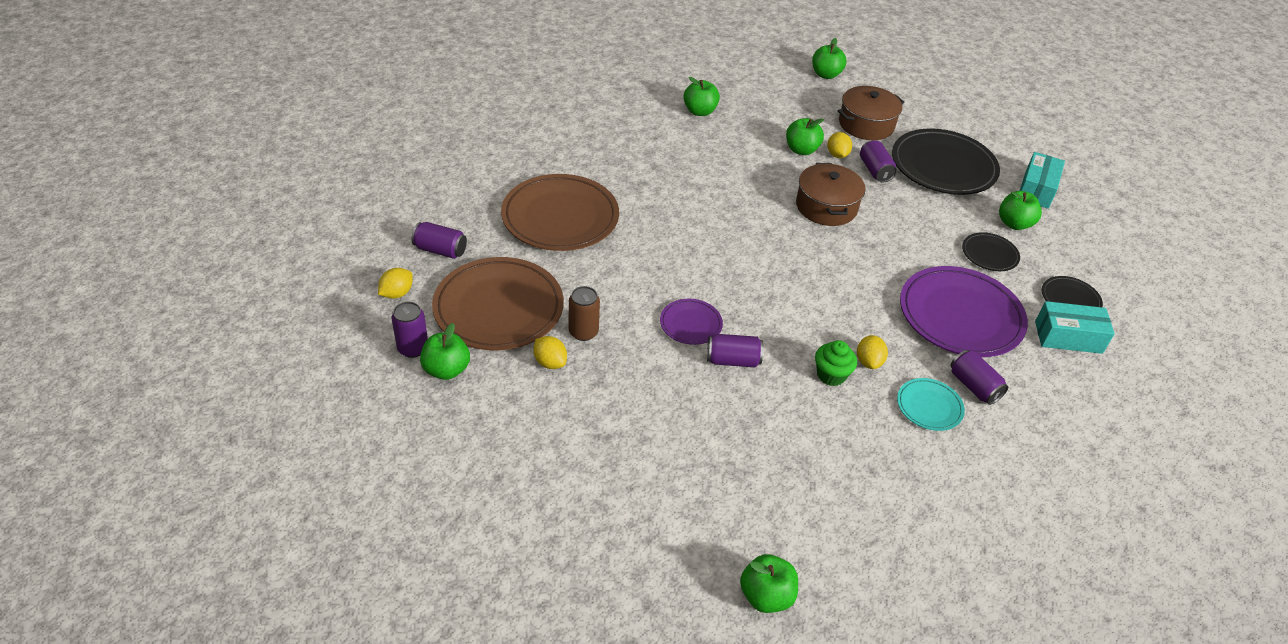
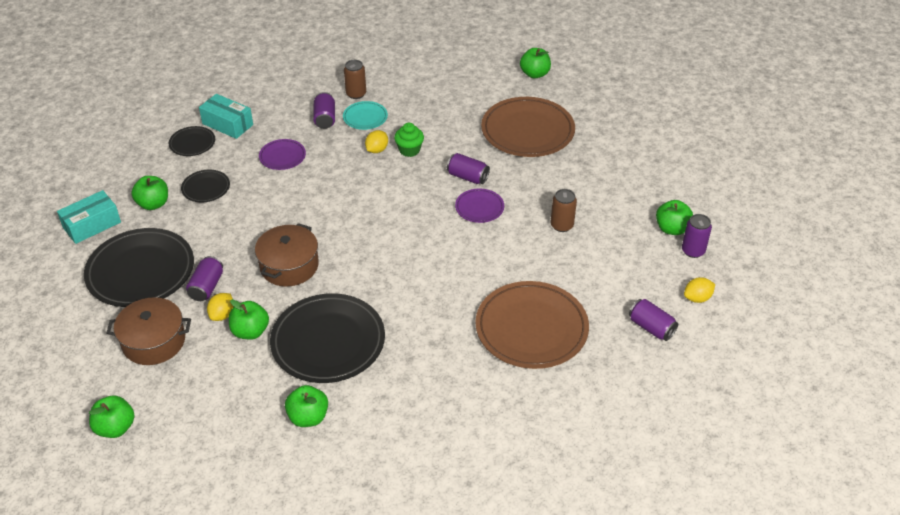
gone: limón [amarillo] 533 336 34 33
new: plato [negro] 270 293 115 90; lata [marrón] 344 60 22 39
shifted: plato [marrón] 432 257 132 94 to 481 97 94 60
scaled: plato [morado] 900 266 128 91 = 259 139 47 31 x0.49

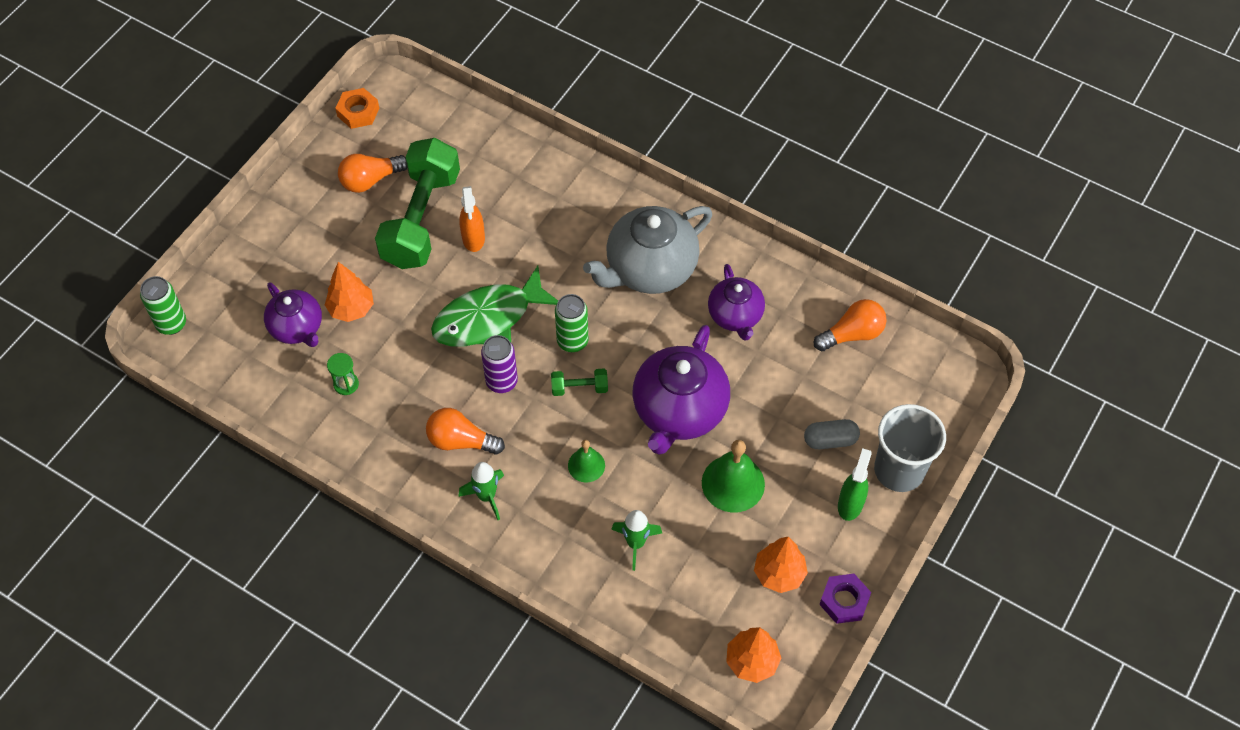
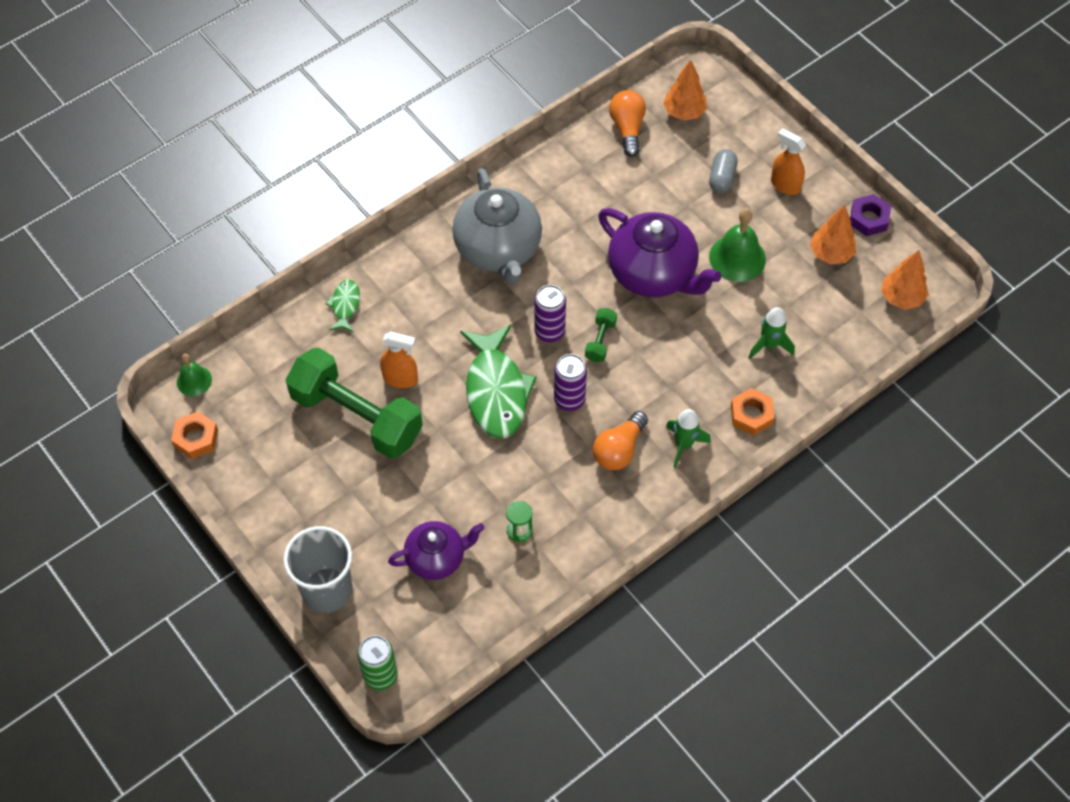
gone: bombilla [naranja] 338 154 69 39; tetera [morado] 708 264 57 76
new: pez [verde] 325 280 35 52; tuerca [naranja] 731 388 43 47
shifted: árbol [naranja] 325 262 49 60 to 663 60 44 61; campana [verde] 568 440 37 42 to 177 354 35 42; vaso [gris] 874 404 72 88 to 283 526 70 87
repainted: lata [verde] 555 294 33 58 to lata [morado] 534 285 32 57; pulverizador [verde] 838 448 34 73 to pulverizador [naranja] 771 128 35 67

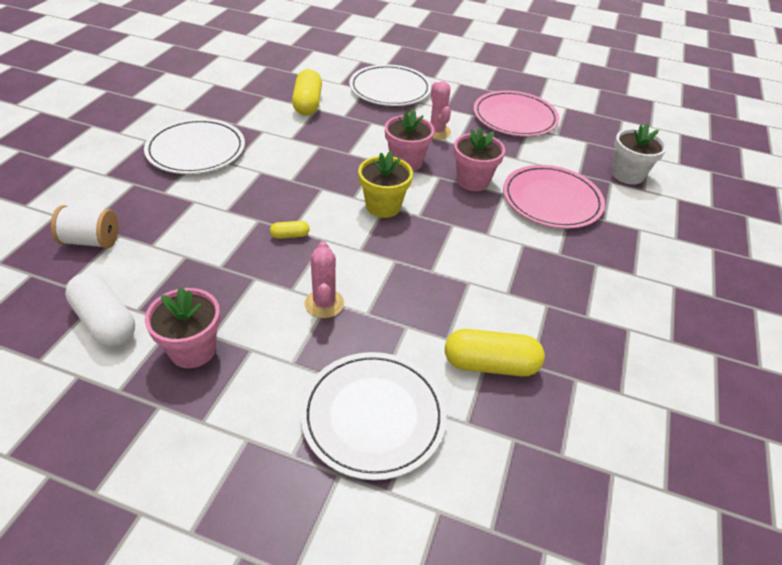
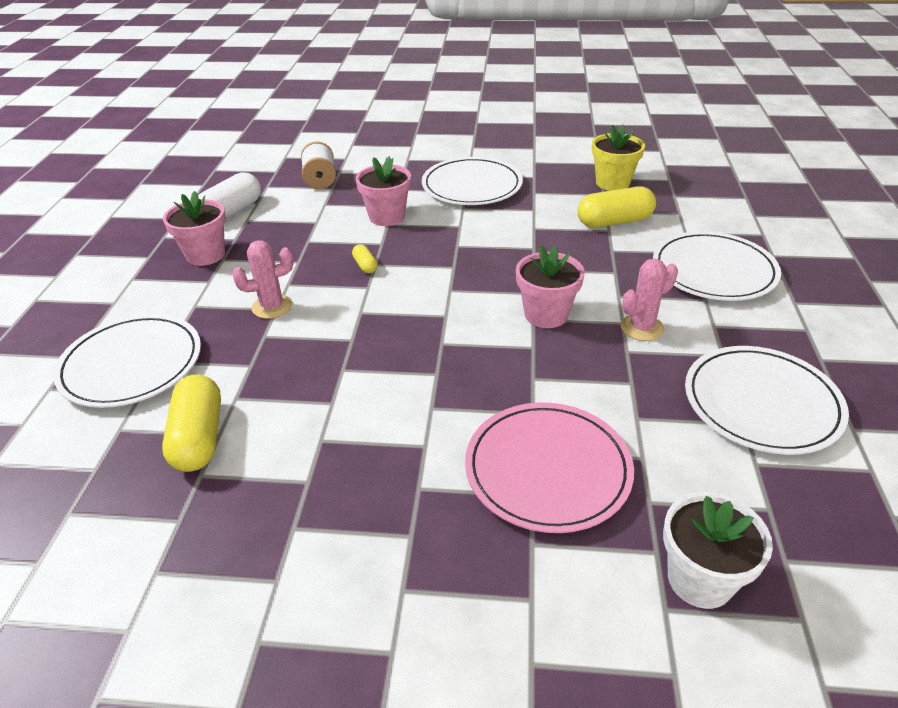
shifted: maceta [amarillo] 358 151 55 67 to 592 124 53 67; maceta [rosa] 454 128 51 63 to 356 156 55 70
repainted: plato [rosa] 473 90 86 47 to plato [blanco] 685 346 164 109

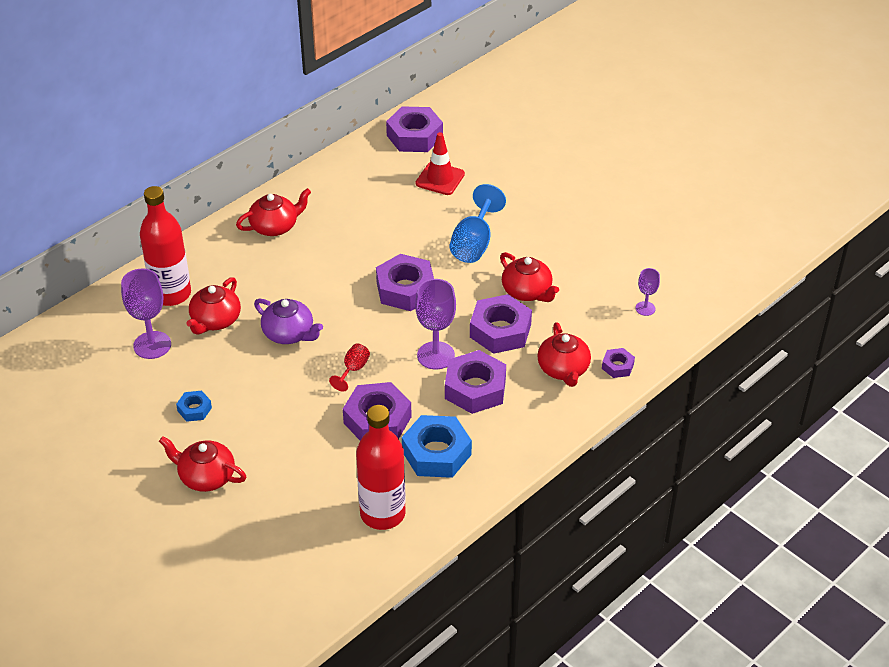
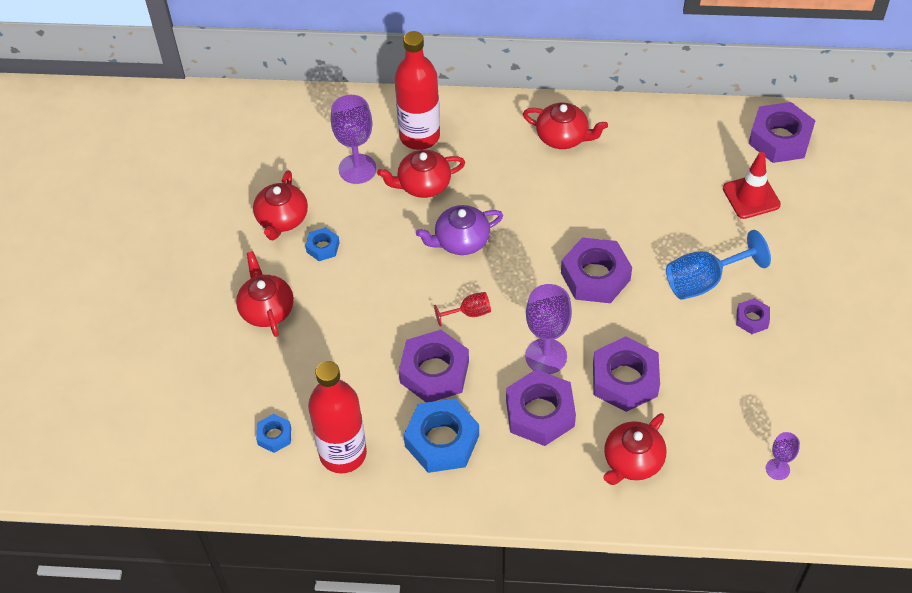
new: tuerca [azul] 256 414 35 39
shifted: tetera [rojo] 500 252 59 50 to 253 170 55 70; tuerca [morado] 602 348 33 30 to 736 298 34 36
rotated: tetera [morado] 254 299 69 45 = 416 205 87 50 75 degrees clockwise

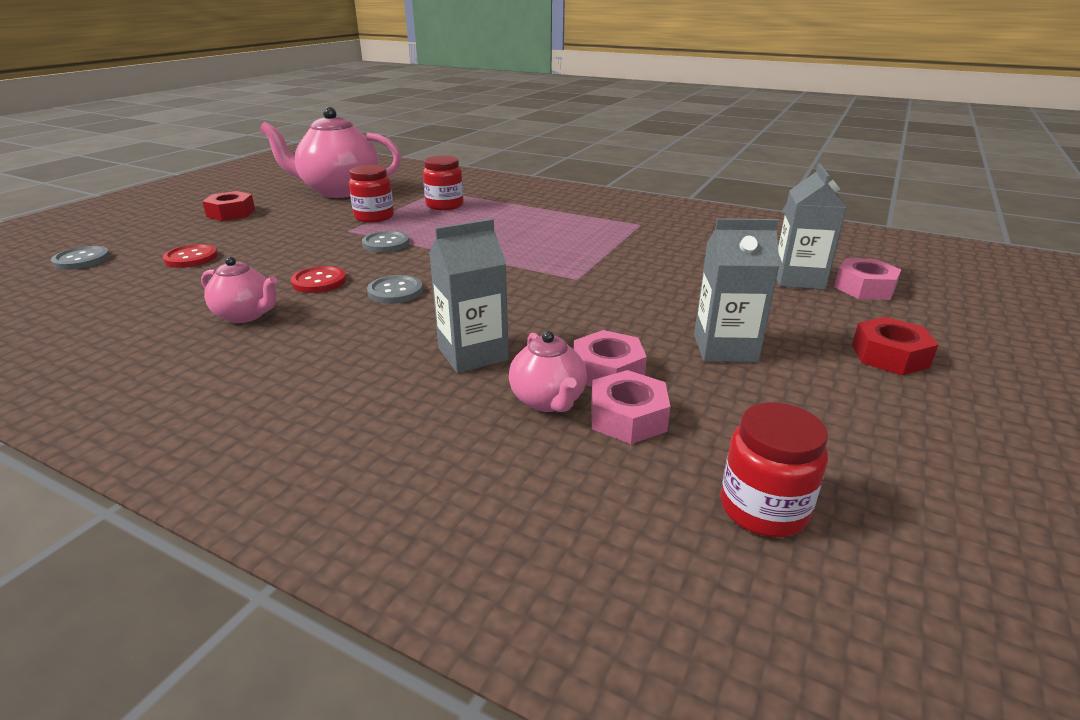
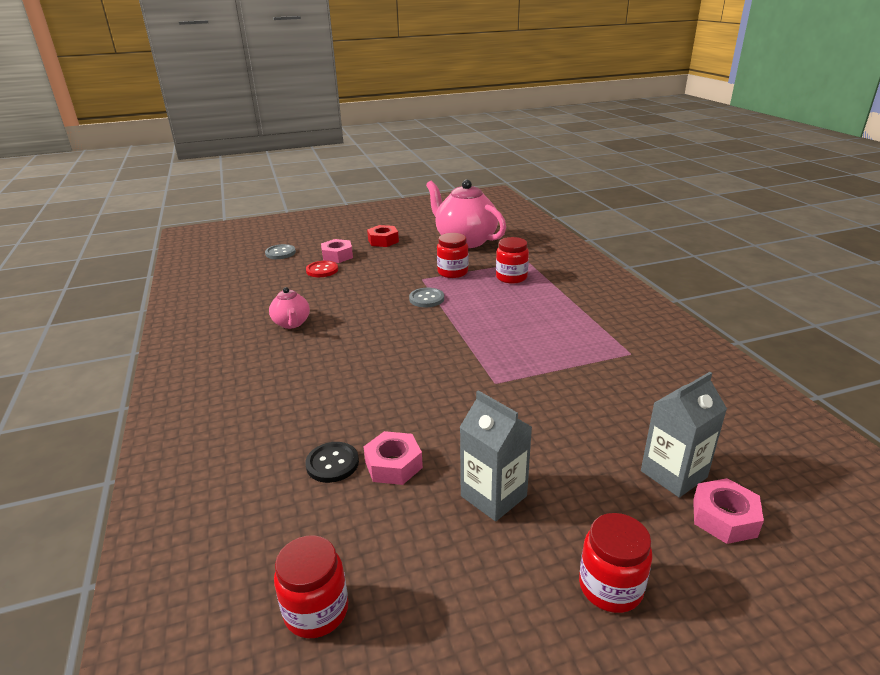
gone: botón [rojo] 291 266 55 27; botón [gris] 367 275 56 29; cartón de leche [gris] 429 219 80 154
shifted: tuerca [rosa] 591 370 79 74 to 321 239 32 24
swapped: tetera [rosa] 509 331 78 81 to botón [negro] 305 442 54 41; tuerca [rojo] 852 317 86 58 to tarro [rojo] 579 513 74 100

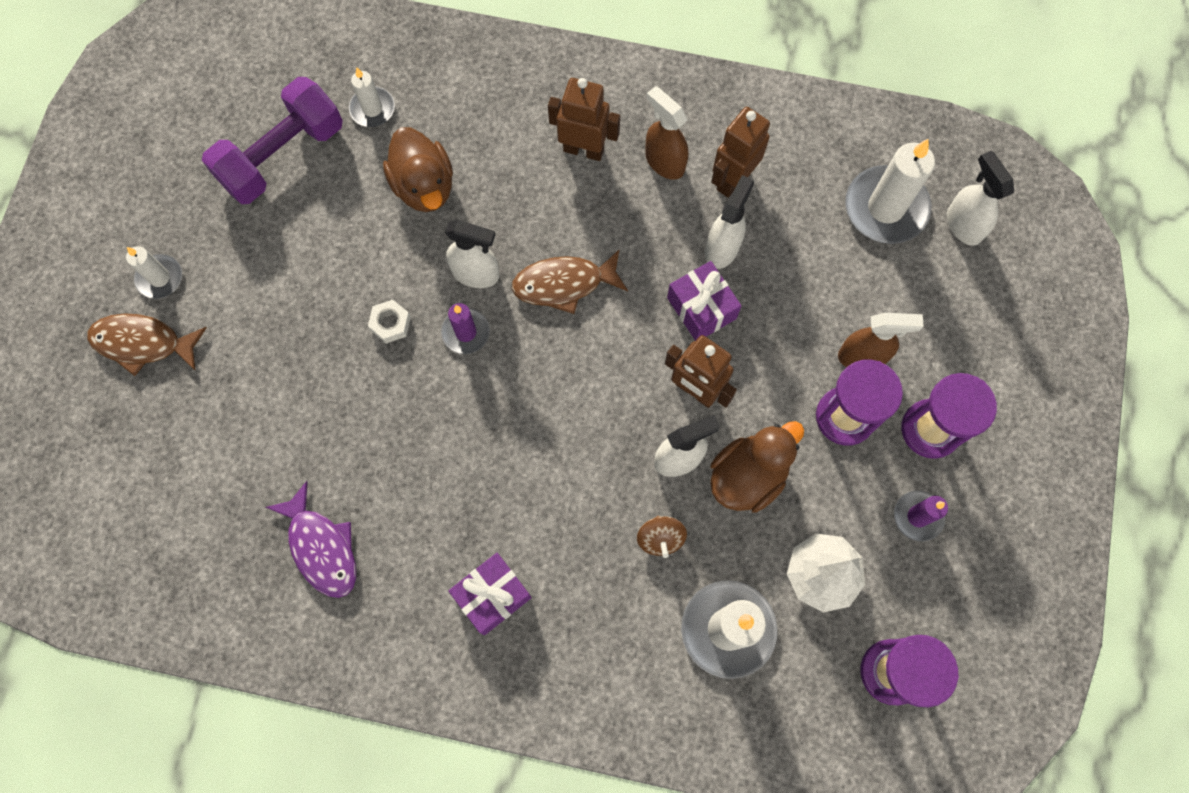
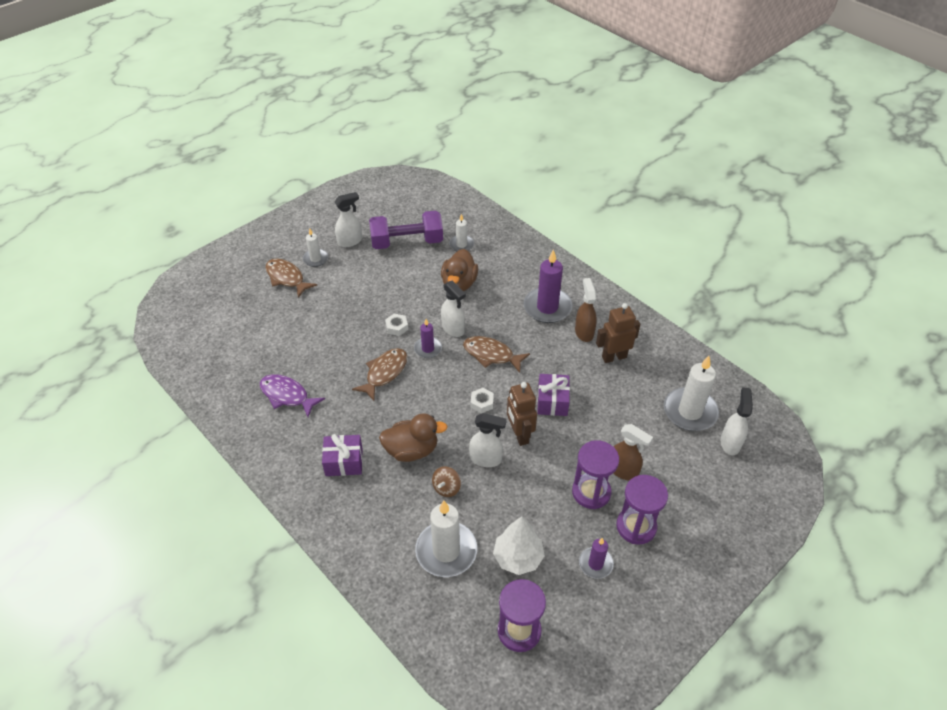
new: pez [marrón] 352 348 55 53; tuerca [blanco] 471 388 23 25
shifted: pulverizador [blanco] 705 175 49 94 to 334 192 28 55; pato [marrón] 710 421 94 92 to 379 413 69 49
swapped: robot [marrón] 548 78 72 83 to vela [morado] 523 249 50 74
rotated: pez [morado] 266 481 90 117 = 260 374 65 43 120 degrees clockwise

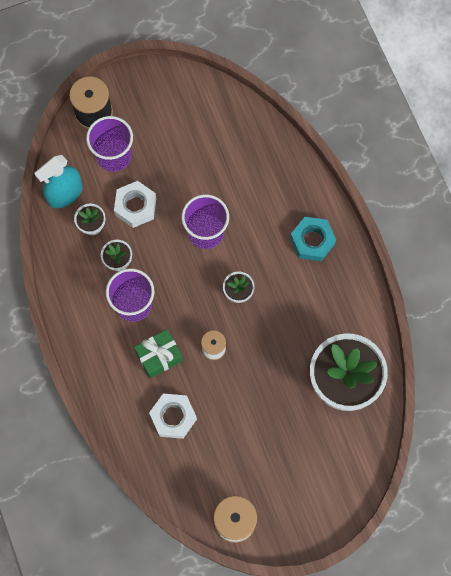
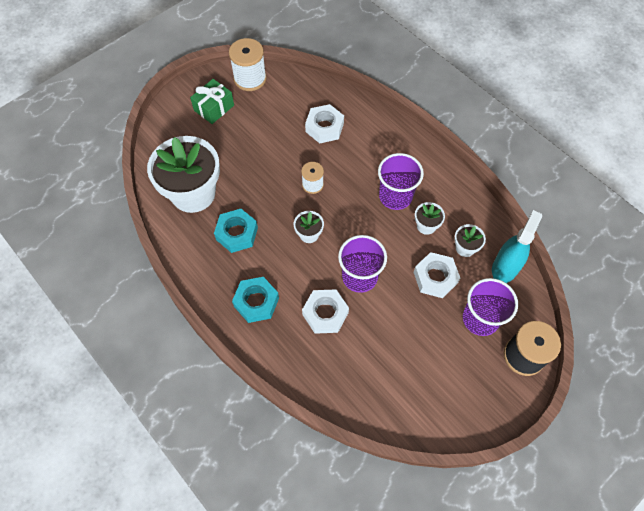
new: tuerca [turquesa] 214 209 44 44; tuerca [blanco] 302 289 47 45
shifted: regalo [verde] 134 329 49 49 to 190 79 44 45

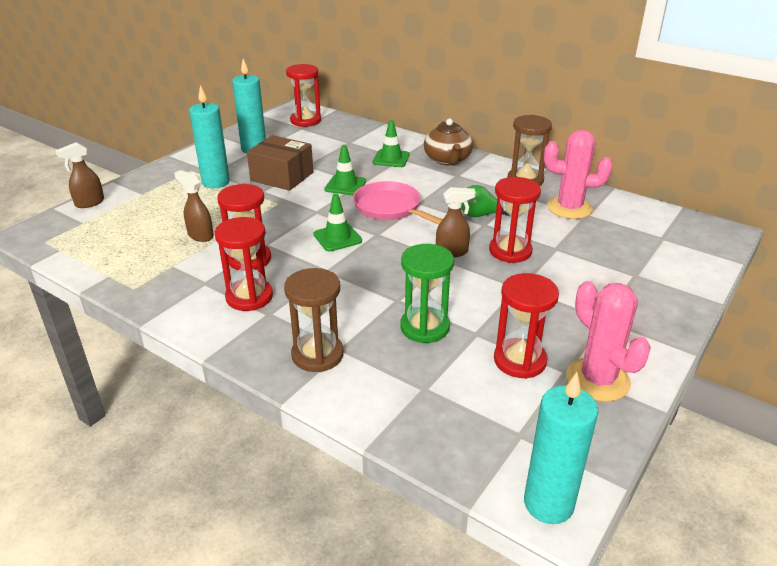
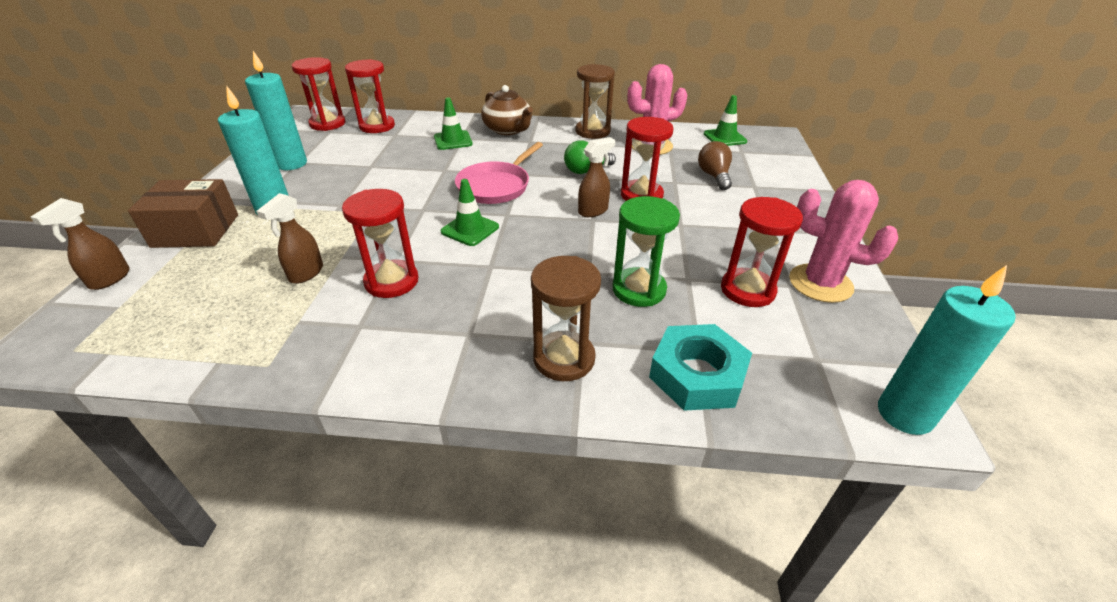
new: tuerca [turquesa] 649 324 103 87; bombilla [marrón] 698 141 34 49
shifted: reloj de arena [rojo] 214 217 59 94 to 345 59 50 74; caja [marrón] 247 135 66 56 to 128 179 110 69; cono de tráfico [verde] 325 145 41 50 to 704 95 43 51
rotated: pulverizador [marrón] 174 170 40 72 = 256 193 67 91 75 degrees counterclockwise; sartén [rosa] 353 181 90 44 = 455 142 88 62 75 degrees counterclockwise

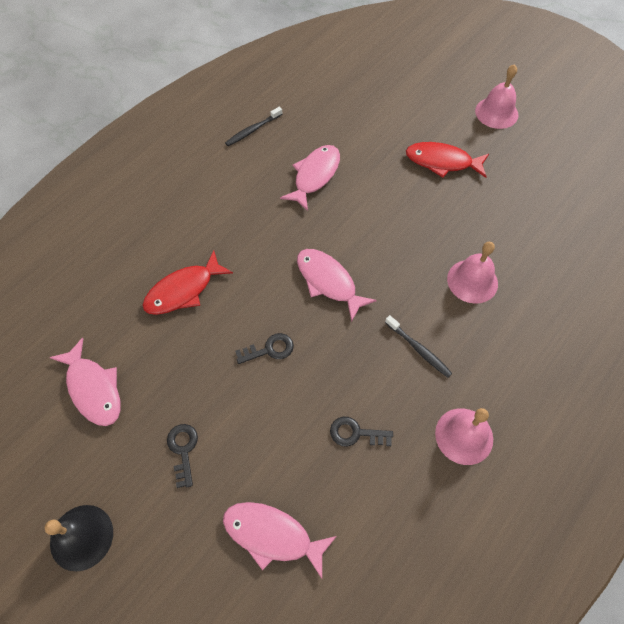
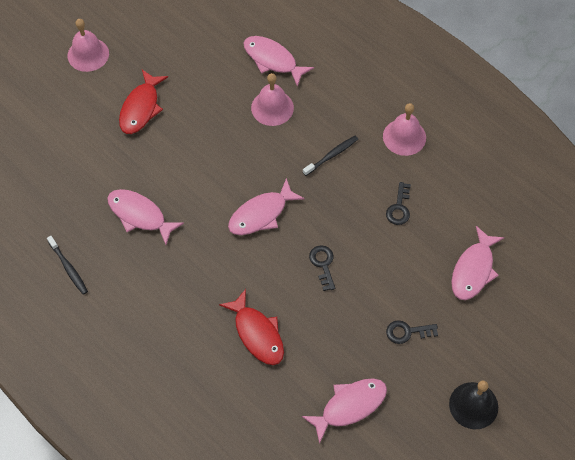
new: pez [rosa] 243 36 71 51

